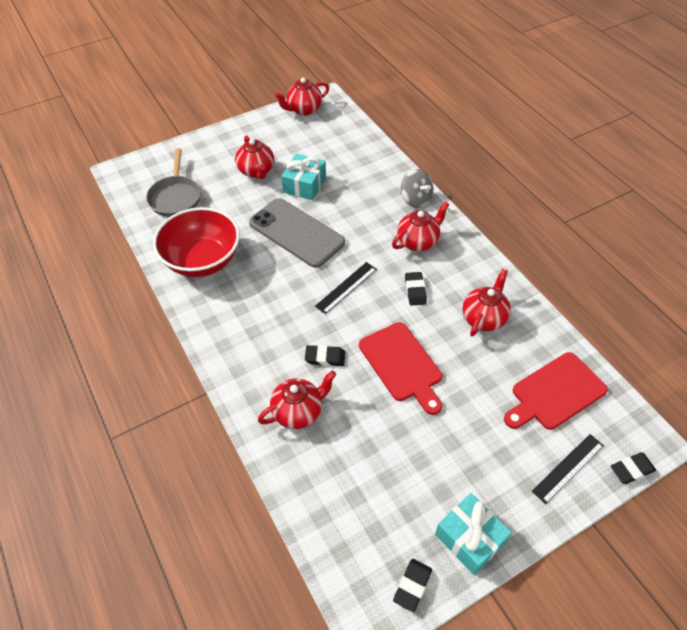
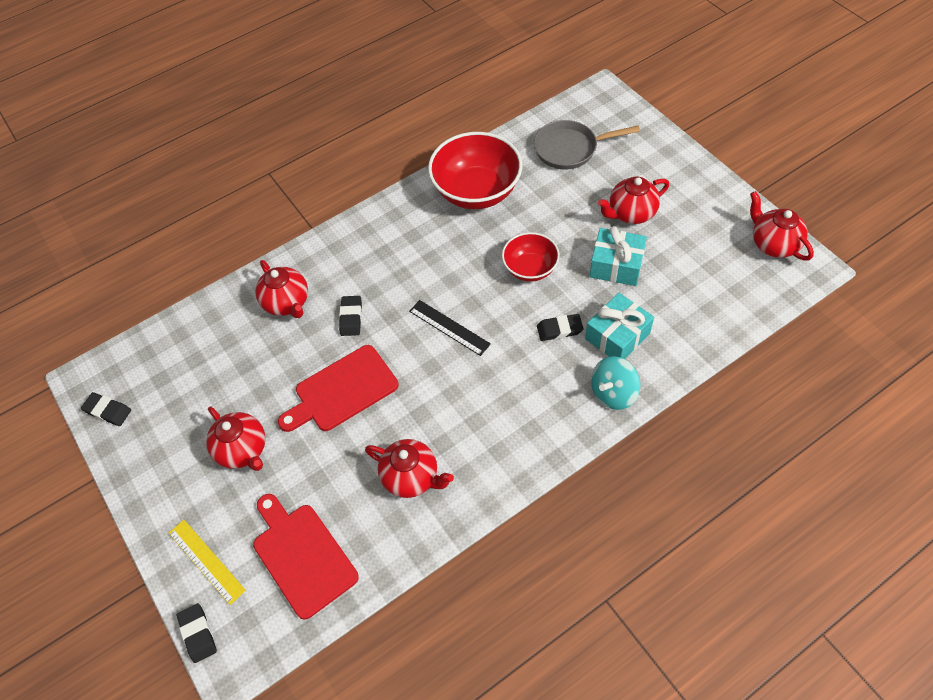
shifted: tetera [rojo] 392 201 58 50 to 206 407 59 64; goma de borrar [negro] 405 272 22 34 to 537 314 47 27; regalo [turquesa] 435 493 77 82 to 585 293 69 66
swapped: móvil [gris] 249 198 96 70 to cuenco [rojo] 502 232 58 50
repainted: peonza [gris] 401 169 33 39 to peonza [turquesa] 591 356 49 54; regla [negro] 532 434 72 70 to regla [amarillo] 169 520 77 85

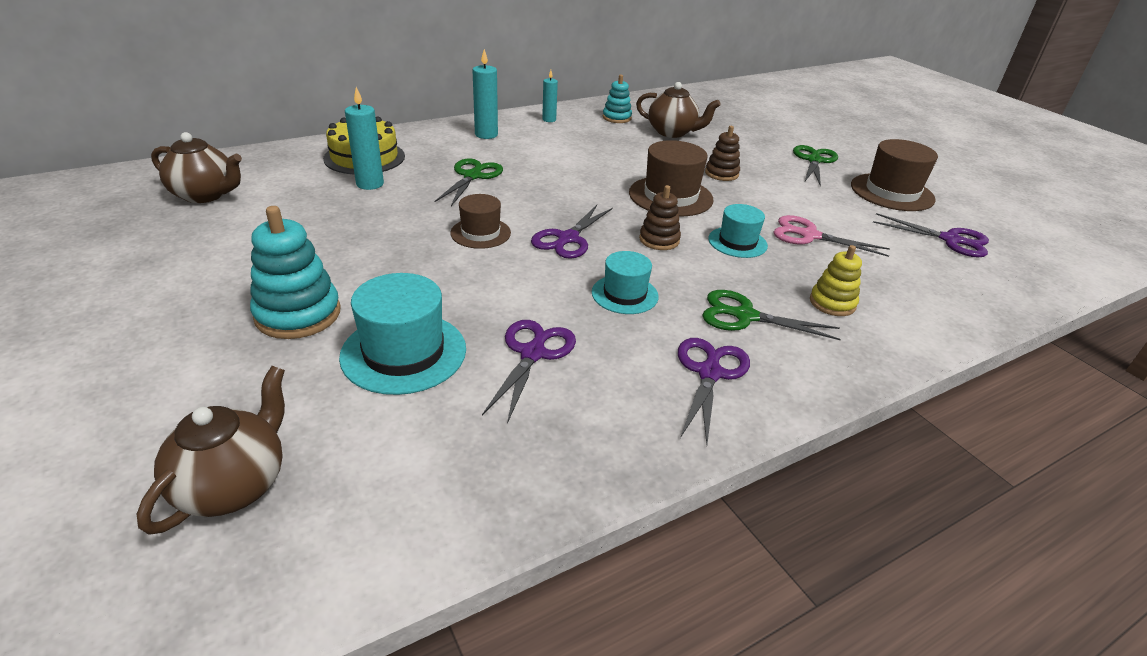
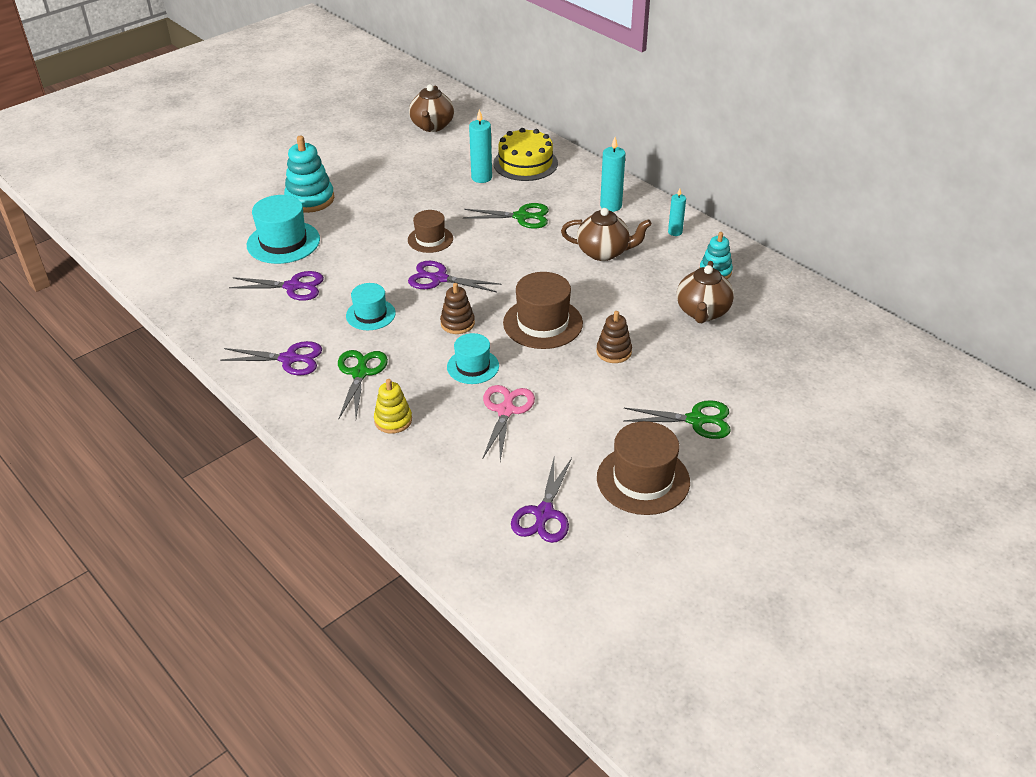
shifted: tetera [marrón] 137 366 148 169 to 561 208 91 53

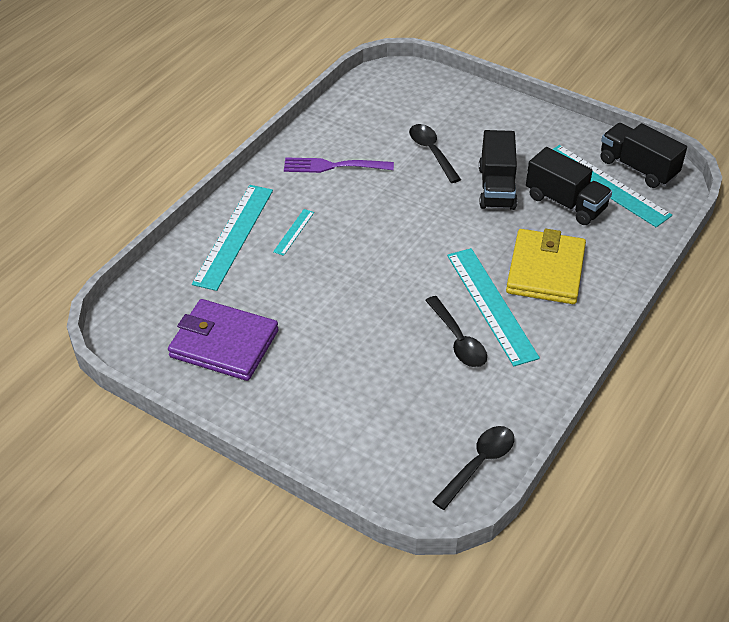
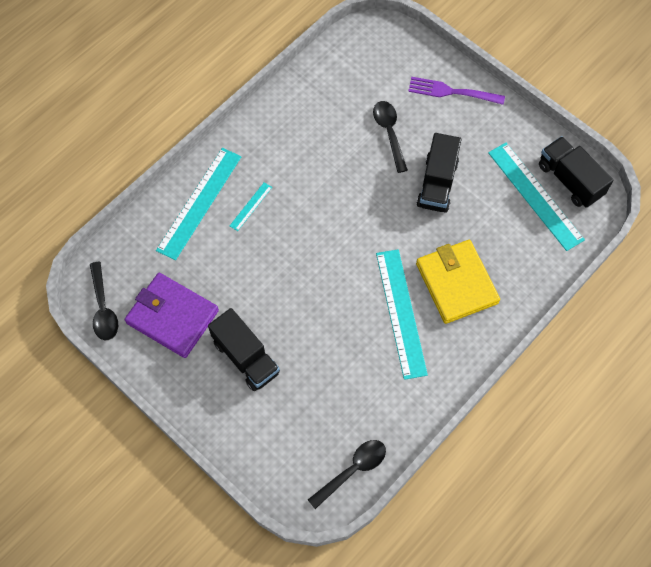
shifted: tenedor [morado] 284 157 110 16 to 408 77 97 28; cuchara [negro] 425 296 62 71 to 90 262 28 78; camión [negro] 526 147 86 78 to 208 308 72 83
rotated: cartera [amarillo] 506 229 80 75 = 416 240 84 84 45 degrees counterclockwise

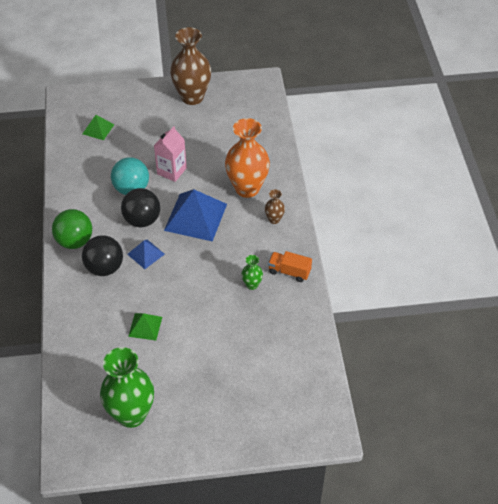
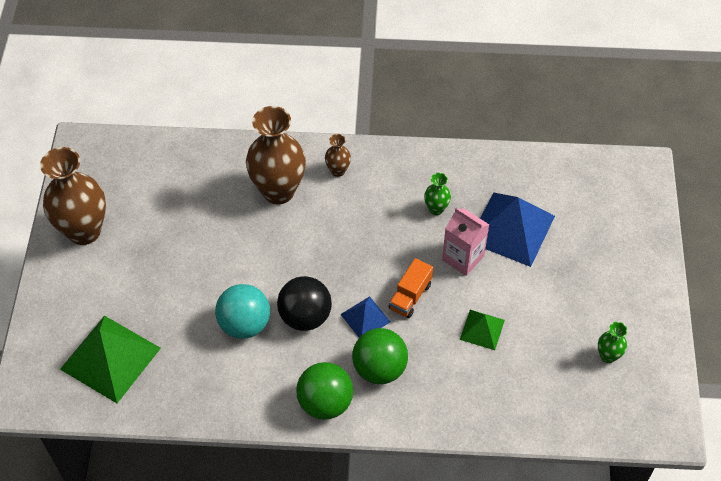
shifted: cartón de leche [rosa] 154 126 33 56 to 442 207 47 69; pirámide [azul] 164 189 63 53 to 480 193 75 74; camión [naranja] 268 251 44 31 to 389 258 44 60
repainted: pelota [negro] 82 235 41 41 to pelota [verde] 352 328 56 56; florero [naranja] 225 118 45 80 to florero [marrón] 246 106 60 98
scaled: pirámide [verde] 82 115 33 25 = 60 316 101 87 x1.93; florero [verde] 100 347 54 81 = 598 322 29 41 x0.45

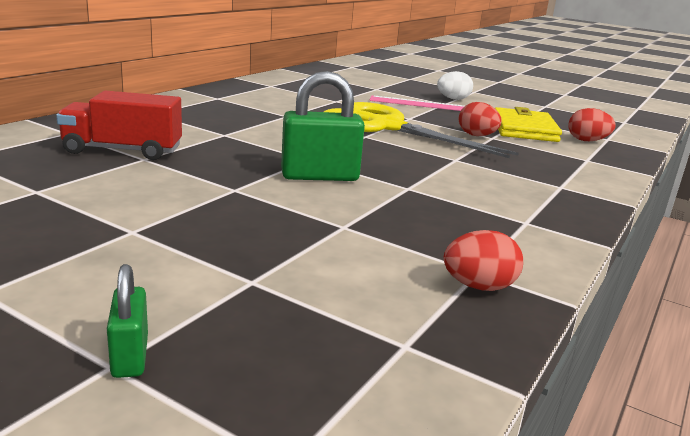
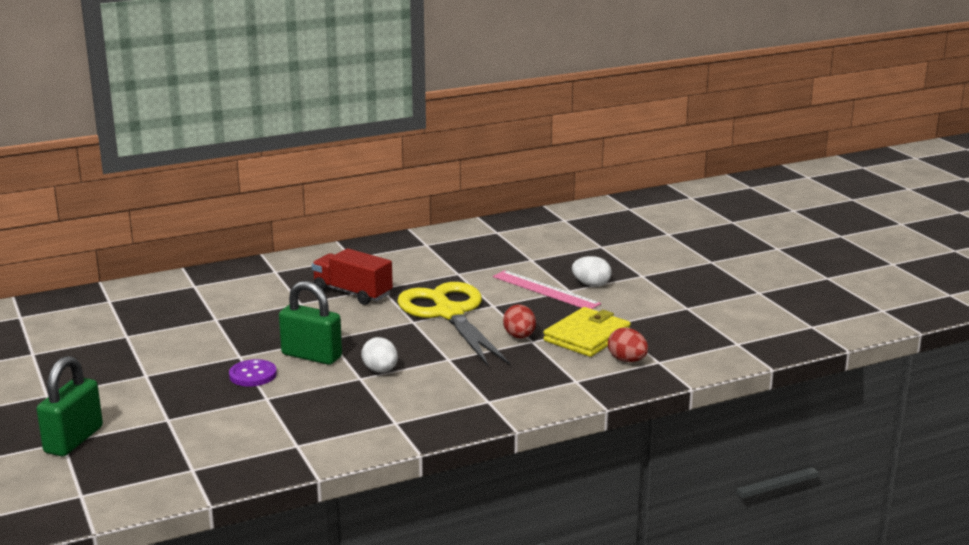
gone: huevo [rojo] 443 230 80 61
new: botón [morado] 229 359 48 28; huevo [blanco] 361 337 37 36
shifted: camión [rojo] 56 91 126 69 to 312 248 81 57
scaled: candado [verde] 107 264 41 114 = 37 356 66 100 x1.86

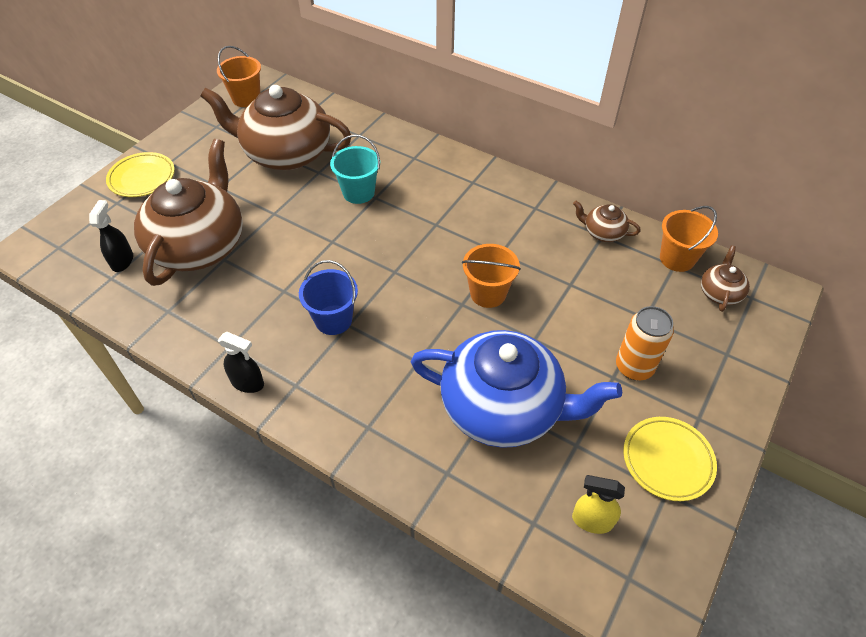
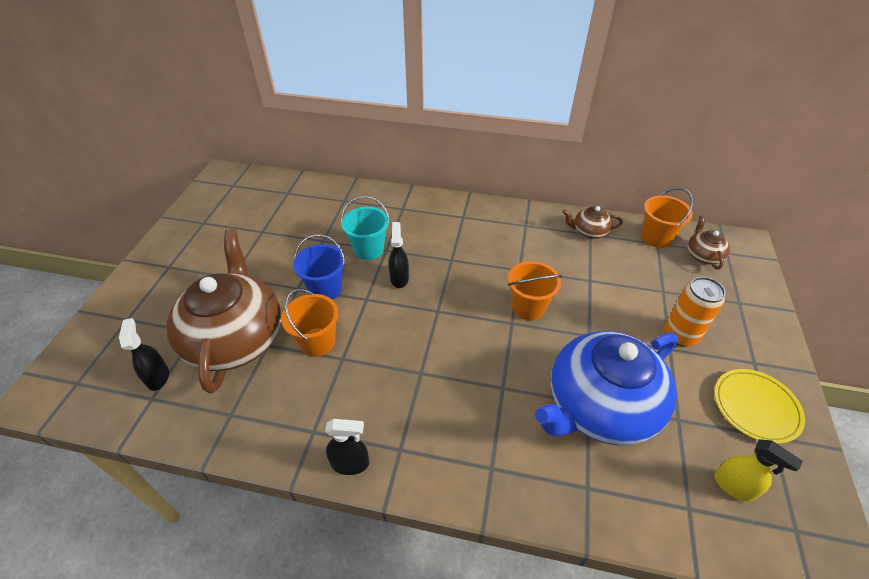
gone: plato [amarillo] 106 152 69 45; tetera [marrón] 201 85 150 85
new: pulverizador [negro] 389 222 20 66
shifted: balde [naranja] 217 46 44 61 to 281 289 57 68; balde [azul] 299 260 59 75 to 293 234 52 66
rotated: tetera [azul] 411 330 211 118 = 535 331 143 114 150 degrees clockwise; pulverizador [amarillo] 572 475 53 59 = 714 439 89 63 135 degrees counterclockwise

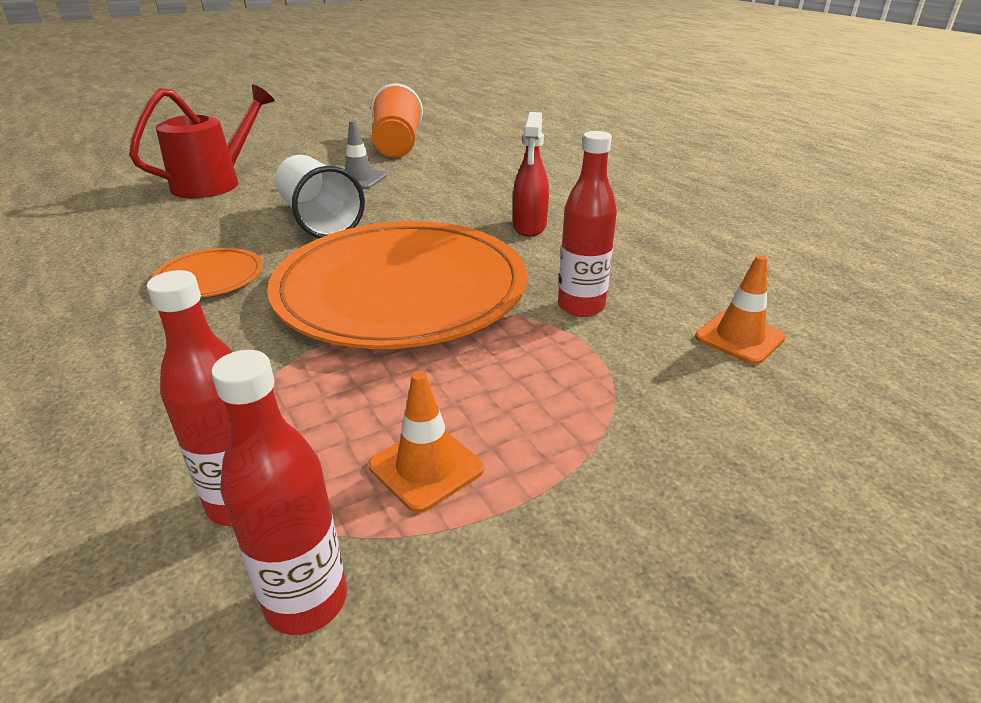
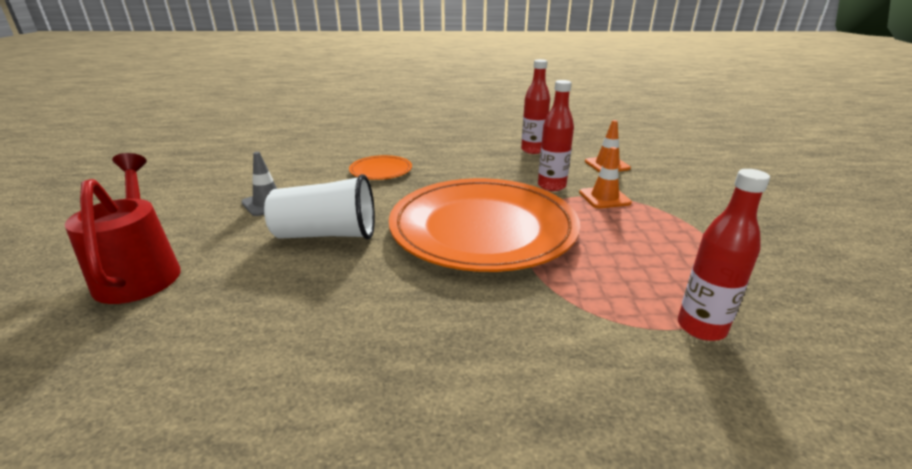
gone: vaso [naranja] 371 84 52 74; pulverizador [rojo] 513 112 36 125
shifted: plato [naranja] 152 248 111 50 to 349 155 63 25; botella [rojo] 211 350 136 285 to 521 59 29 95; cono de tráfico [naranja] 369 371 115 142 to 579 147 53 61

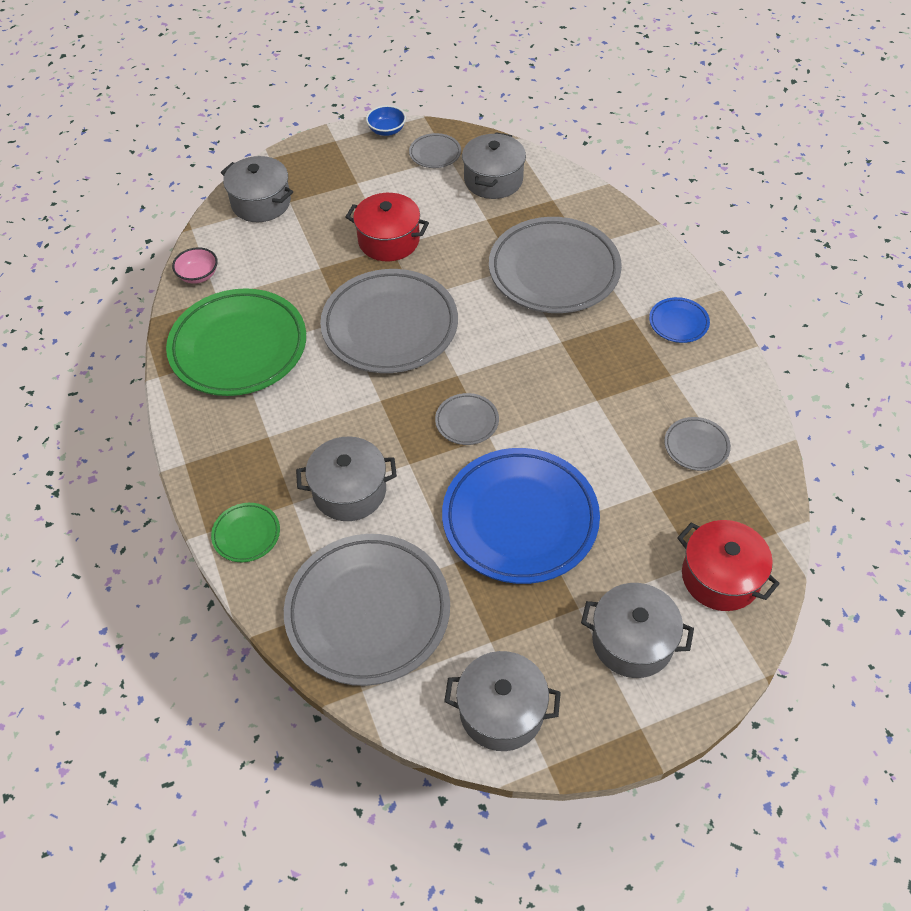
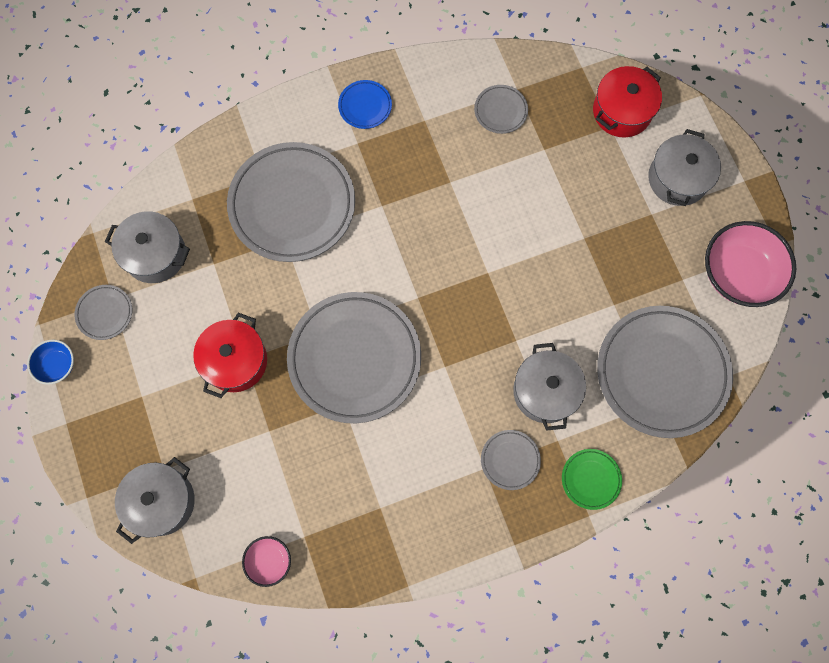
gone: plato [verde] 166 288 140 108; plato [azul] 442 448 158 136
shifted: plato [gris] 435 393 64 52 to 481 430 60 60
swapped: olla [gris] 444 651 117 100 to cuenco [rosa] 705 221 91 86

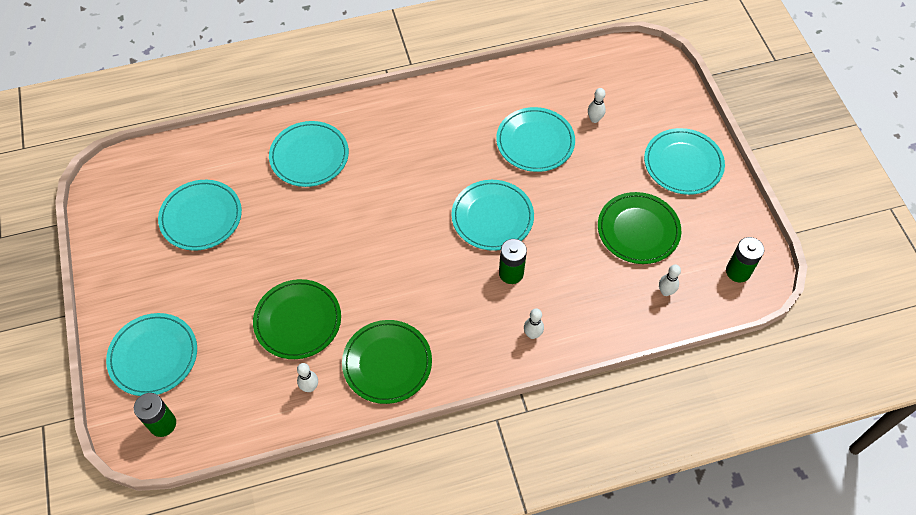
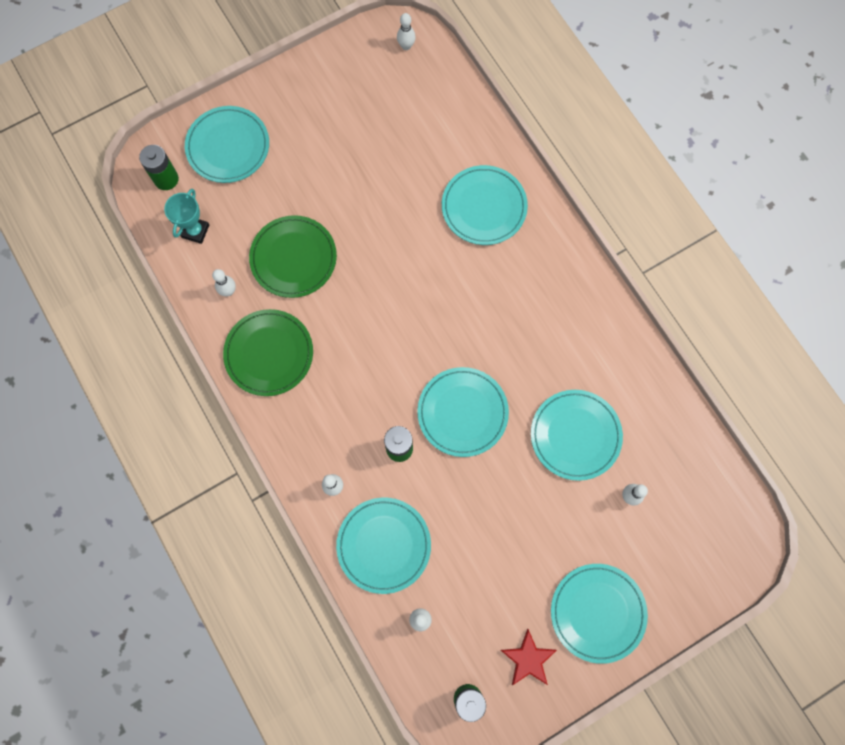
gone: plato [verde] 598 192 83 72
new: trofeo [turquesa] 164 189 45 55; bolo [blanco] 397 13 19 37; estrella [rojo] 501 629 56 56
shifted: plato [turquesa] 158 180 84 71 to 336 498 95 96

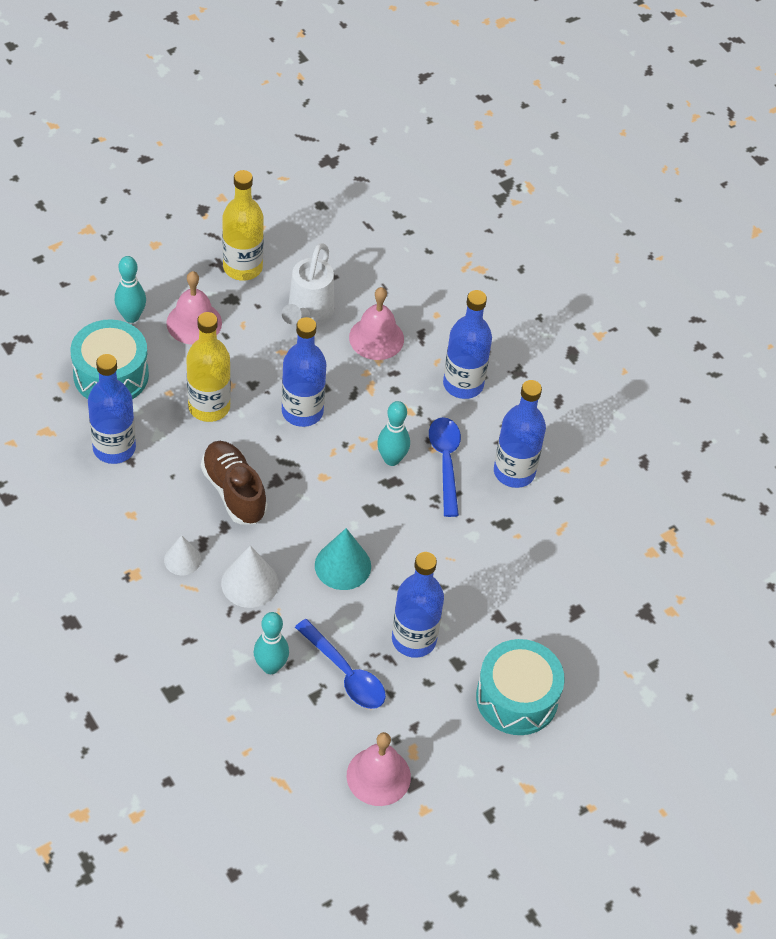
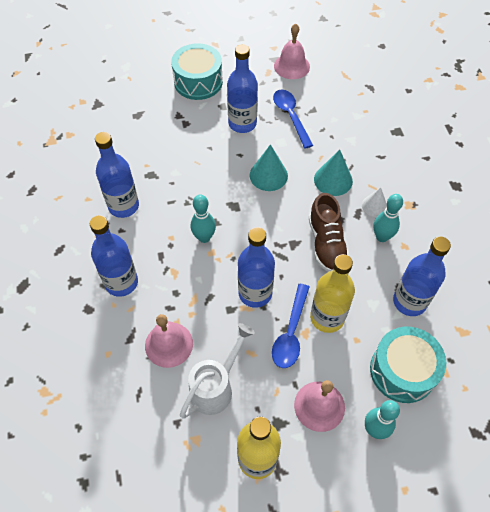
shifted: bolo [turquesa] 254 612 35 62 to 374 194 29 48; cuchara [azul] 429 417 32 100 to 272 284 37 84
repainted: cono [blanco] 221 546 58 62 to cono [turquesa] 314 149 39 47

